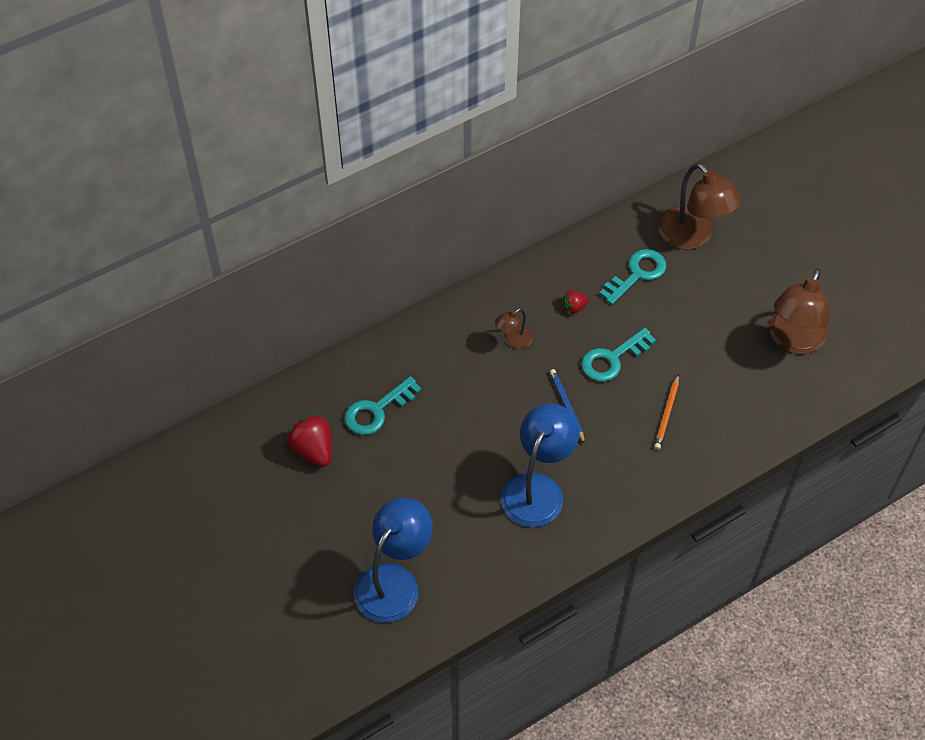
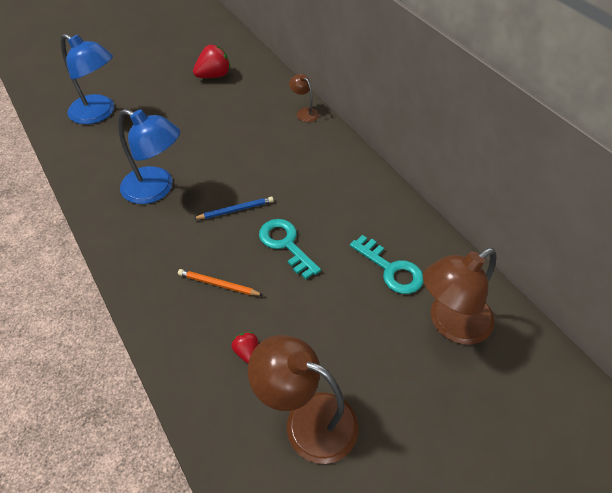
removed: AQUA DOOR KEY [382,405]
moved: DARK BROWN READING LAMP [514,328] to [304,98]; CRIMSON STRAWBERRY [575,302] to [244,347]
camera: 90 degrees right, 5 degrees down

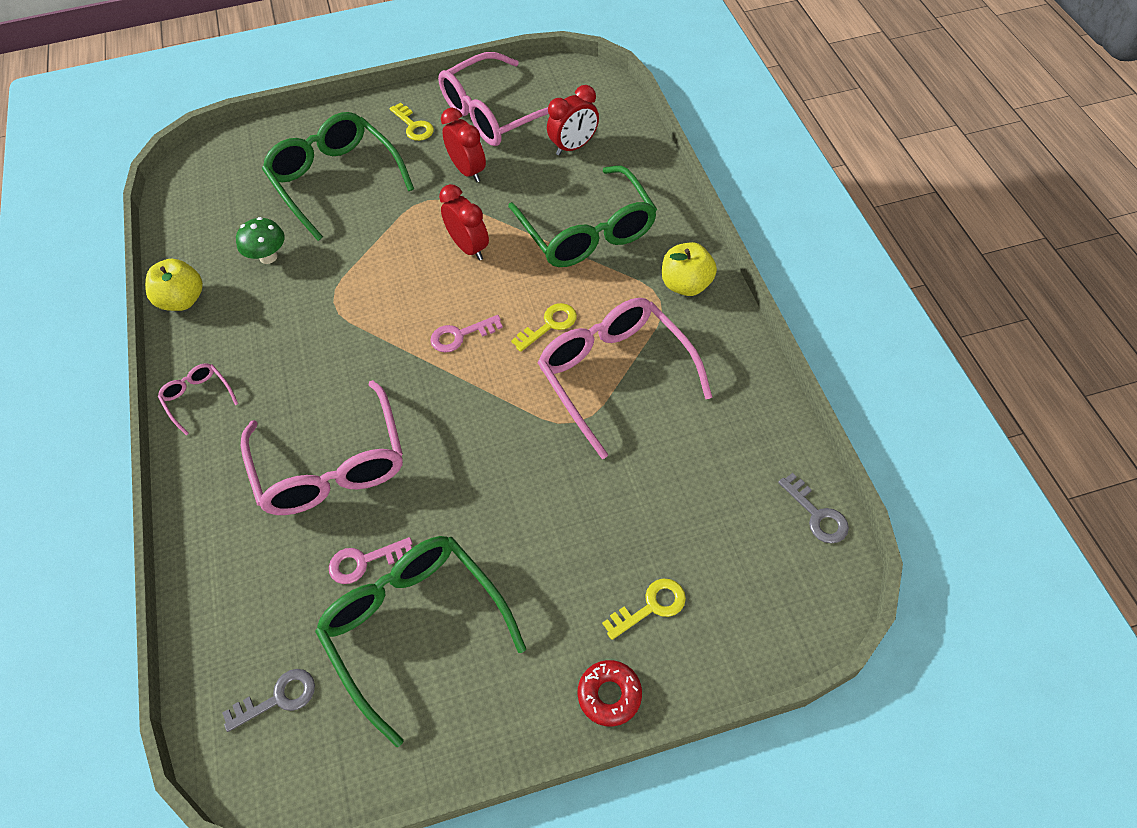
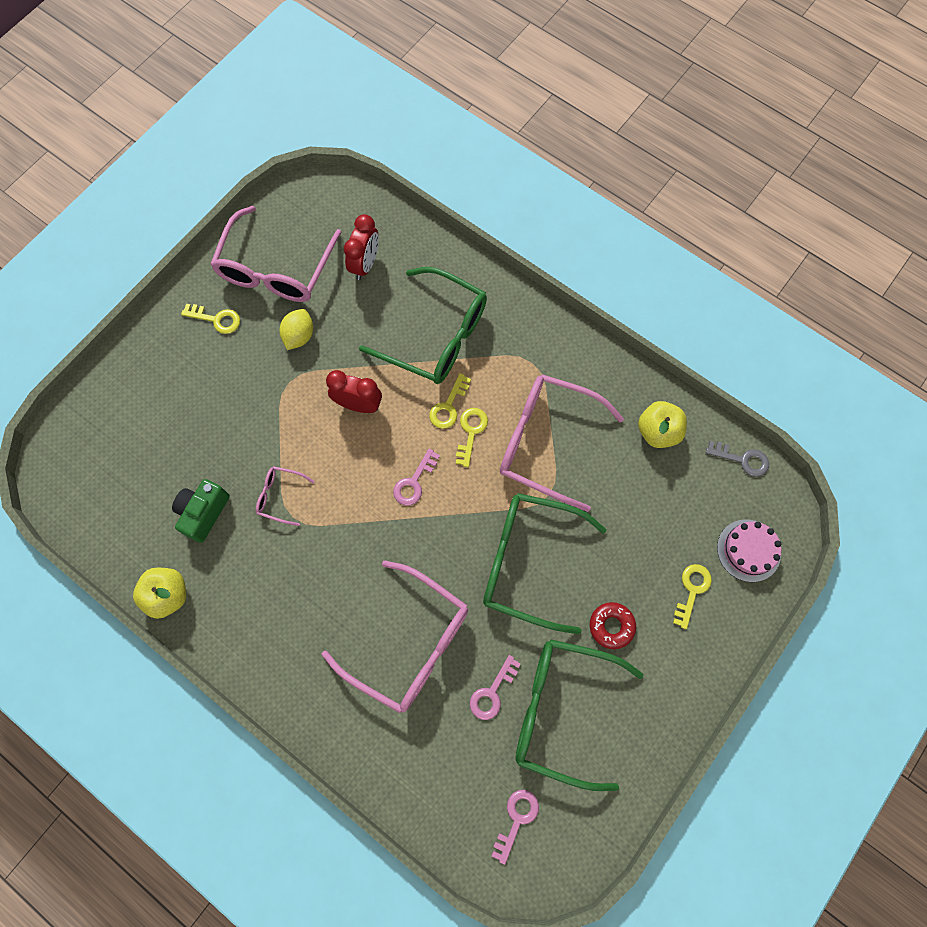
added: BRIGHT YELLOW DOOR KEY [450,401]; ROSE-PINK GATEAU [749,550]
moved: ROSE-PINK GLASSES [198,399] to [285,496]; GREEN GLASSES [338,176] to [545,563]; CRIMSON GLAZED DONUT [610,693] to [613,625]; BRIGHT YELLOW APPLE [689,269] to [662,424]
replaced: GREEN MUSHROOM [260,240] to GREEN CAMERA [201,511]; CRIMSON CLOCK [463,145] to BRIGHT YELLOW TOY LEMON [296,329]
recoloured: ASH-GREY DOOR KEY [268,700] to ROSE-PINK DOOR KEY [515,827]
camera: 40 degrees left, 15 degrees up

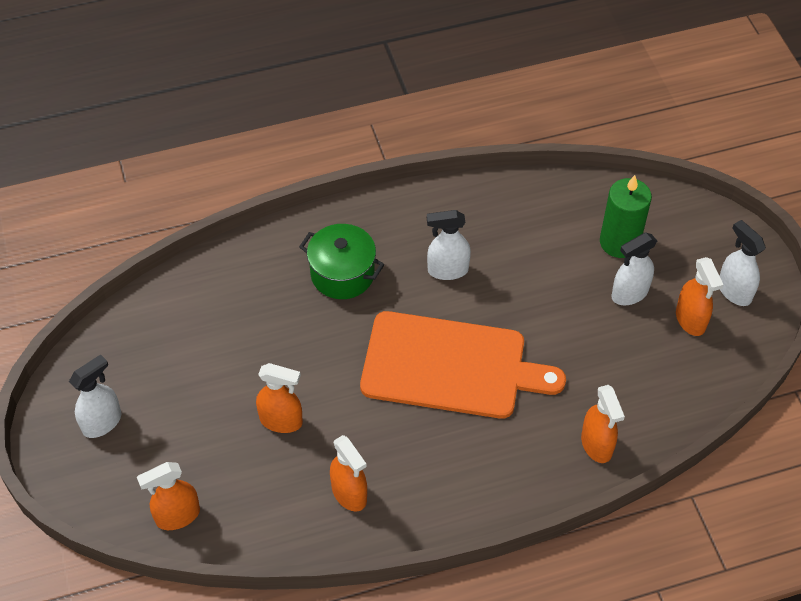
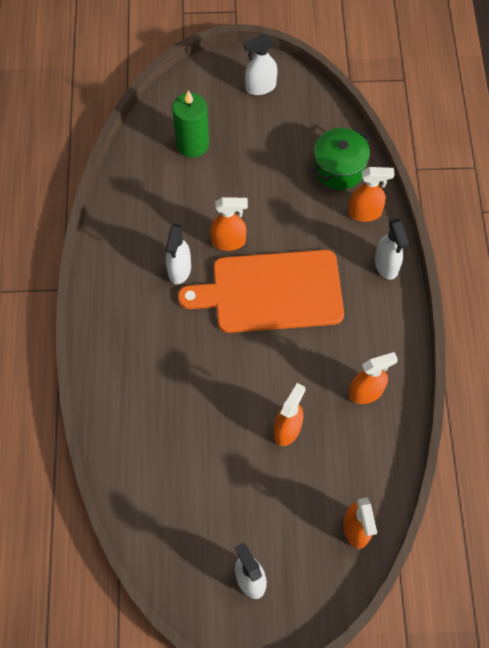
moved: GREEN POT [342,261] to [341,159]; WHITE SPRAYER [634,269] to [392,249]; ORANGE SPRAYER [699,296] to [229,224]
turned: ORANGE CHOPPING BOARD [463,365] = [261,291] 120 degrees counterclockwise
camera: 75 degrees left, 10 degrees up

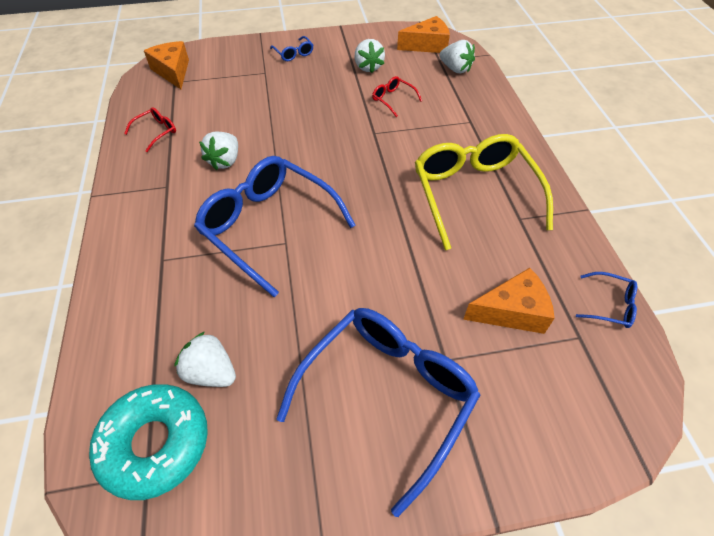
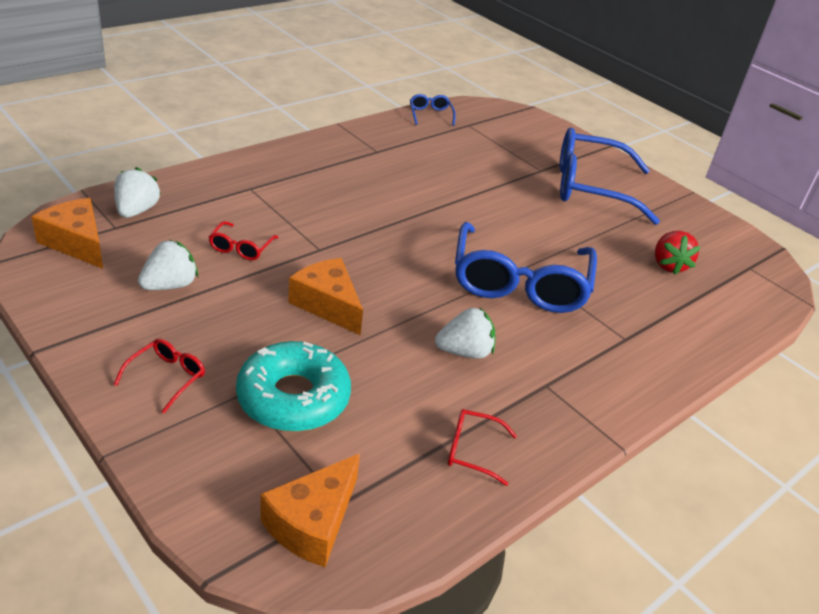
removed: BRIGHT YELLOW GLASSES [484,192]
moved: AQUA GLAZED DONUT [148,442] to [293,386]; ORANGE CHEESE WEDGE [508,301] to [325,296]
recoloured: WHITE STRAWBERRY [205,359] to CRIMSON STRAWBERRY [677,253]; ROYAL BLUE GLASSES [291,48] to CRIMSON GLASSES [159,375]
camera: 125 degrees left, 15 degrees down

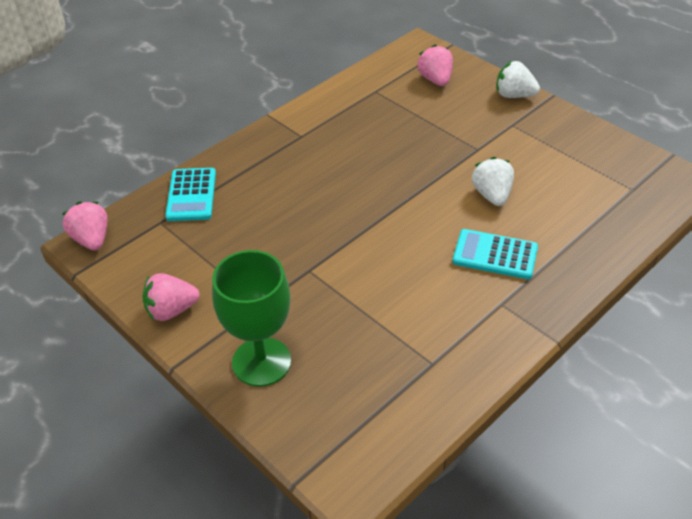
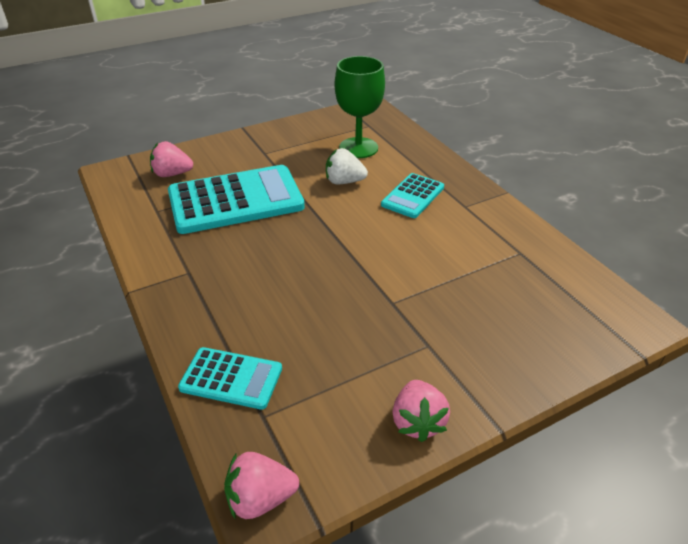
removed: WHITE STRAWBERRY [518,79]
added: AQUA POCKET CALCULATOR [236,199]
moved: GREEN GOBLET [251,318] to [360,107]
camera: 75 degrees left, 5 degrees down

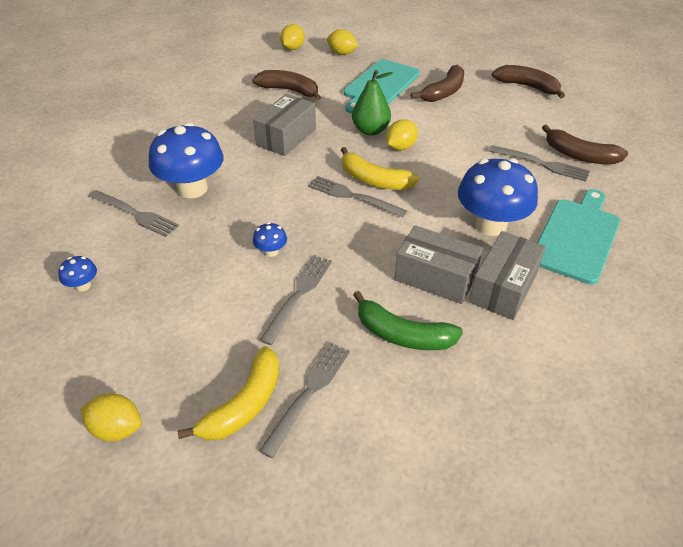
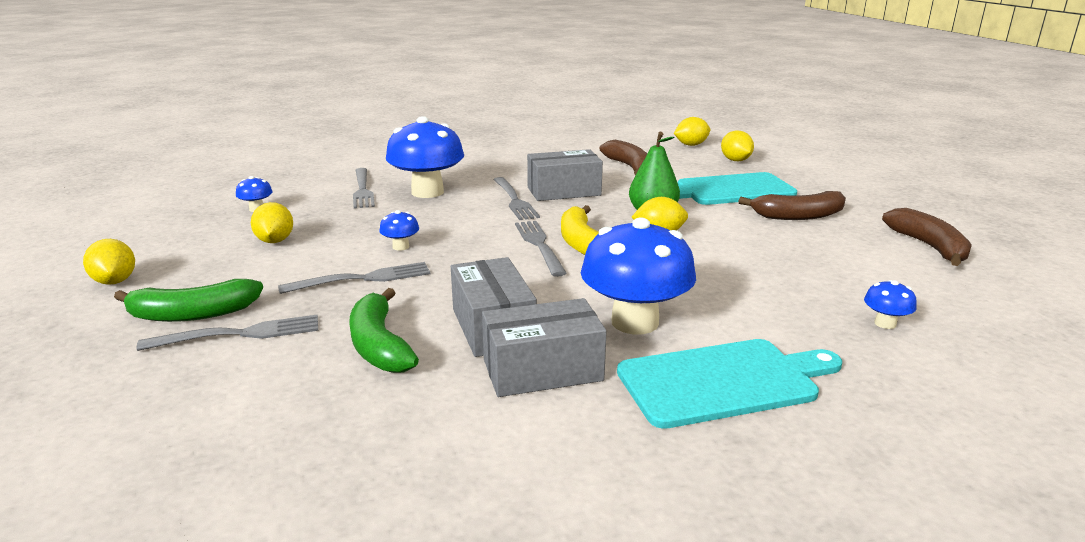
added: BRIGHT YELLOW TOY LEMON [272,222]
moved: ASH-GREY DINNER FORK [539,163] to [516,198]
replaced: DARK BROWN TOY BANANA [585,144] to ROYAL BLUE MUSHROOM [890,304]
recoloured: BRIGHT YELLOW TOY BANANA [228,393] to GREEN TOY BANANA [188,300]
camera: 45 degrees right, 20 degrees down

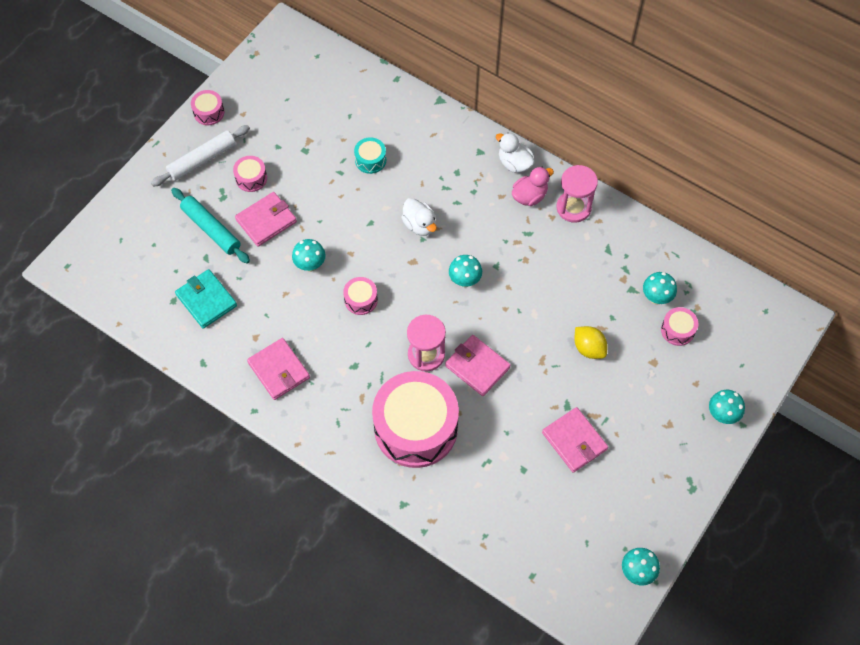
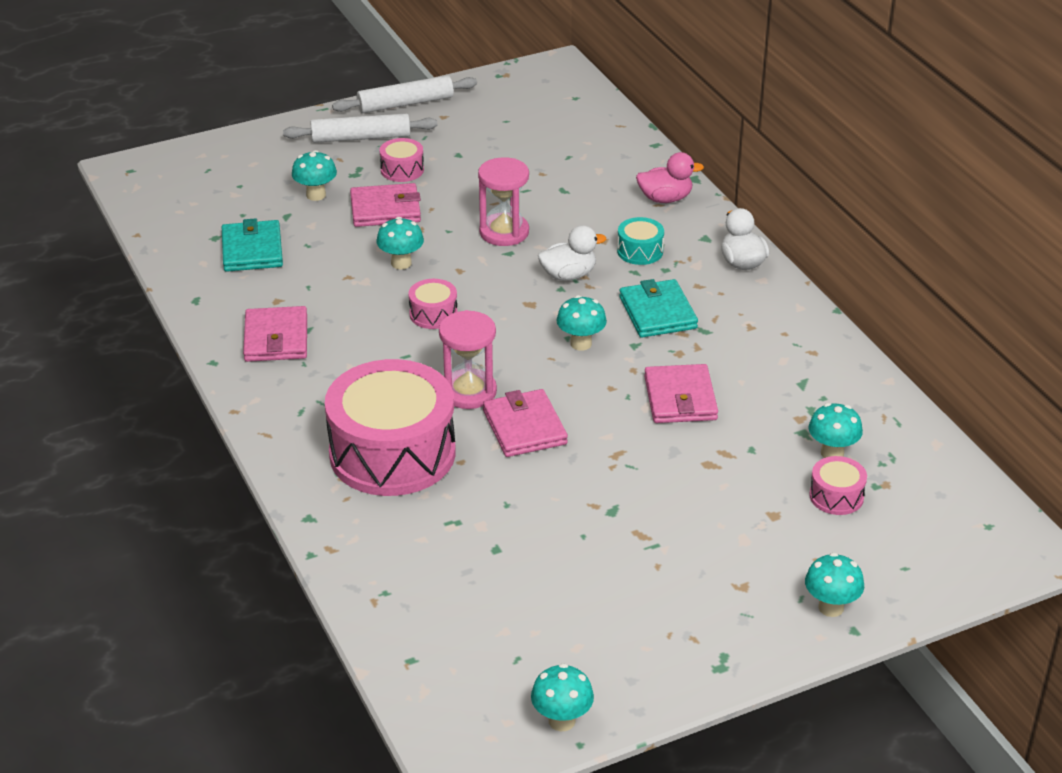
removed: BRIGHT YELLOW TOY LEMON [590,342]
added: AQUA BILLFOLD [658,308]
moved: AQUA DRUM [370,155] to [640,241]; ROSE-PINK TOY DUCK [533,186] to [670,177]; ROSE-PINK BILLFOLD [575,440] to [681,393]; ROSE-PINK SAND TIMER [577,194] to [503,201]
replaced: AQUA PASTRY ROLLER [210,226] to AQUA MUSHROOM [314,175]; ROSE-PINK DRUM [207,107] to WHITE PASTRY ROLLER [404,94]
turned: WHITE TOY DUCK [419,217] = [572,253] 105 degrees counterclockwise
camera: 30 degrees right, 25 degrees down

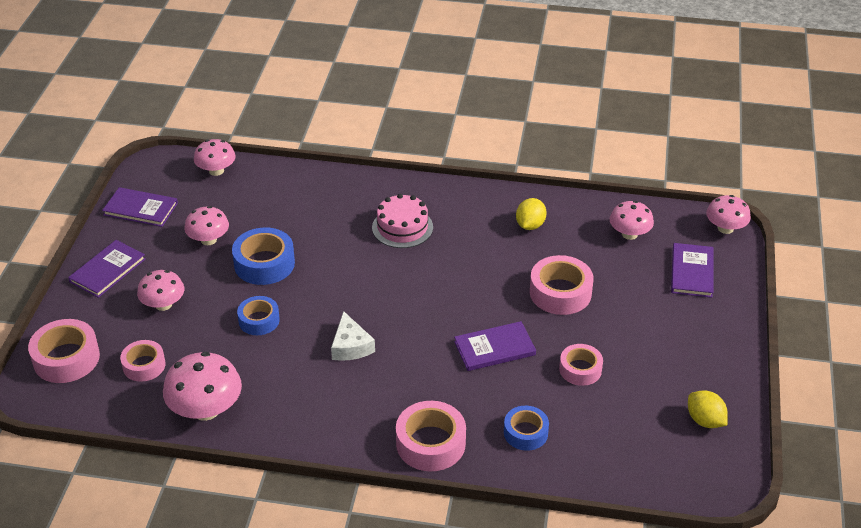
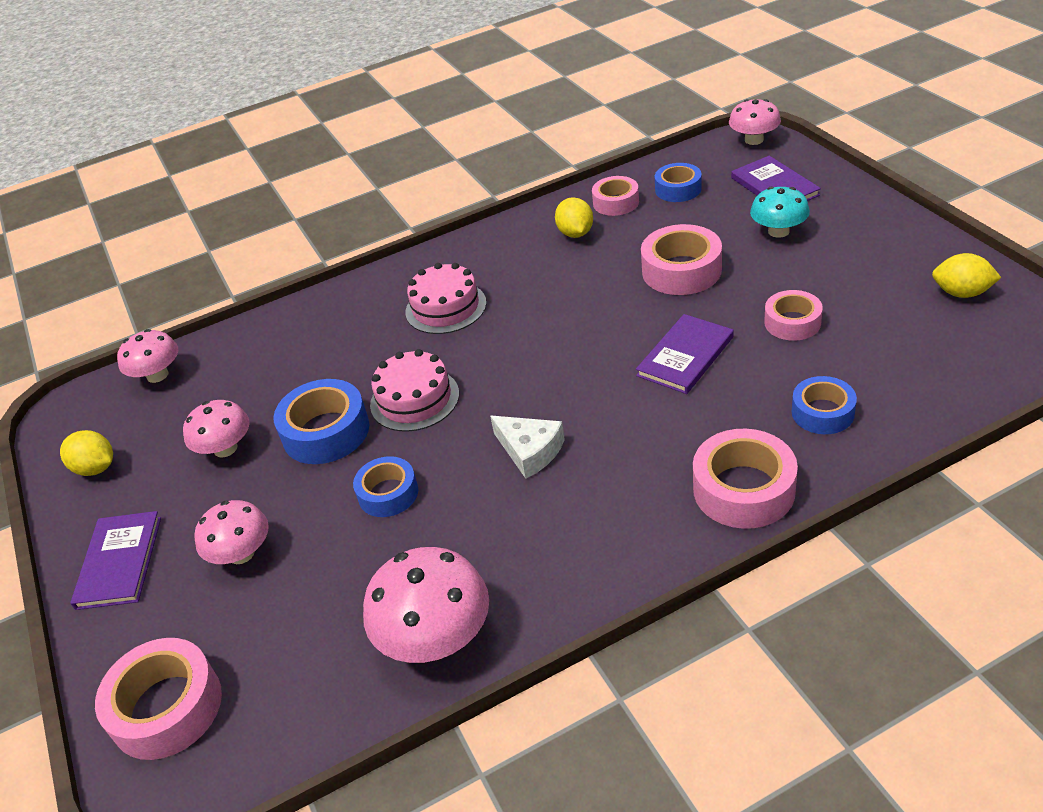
added: ROSE-PINK GATEAU [414,390]; AQUA MUSHROOM [780,212]
moved: ROSE-PINK STICKY TAPE [143,361] to [615,196]
replaced: PURPLE HARDCOVER [140,207] to BRIGHT YELLOW TOY LEMON [86,453]; ROSE-PINK MUSHROOM [632,220] to ROYAL BLUE STICKY TAPE [678,182]
camera: 30 degrees left, 0 degrees up

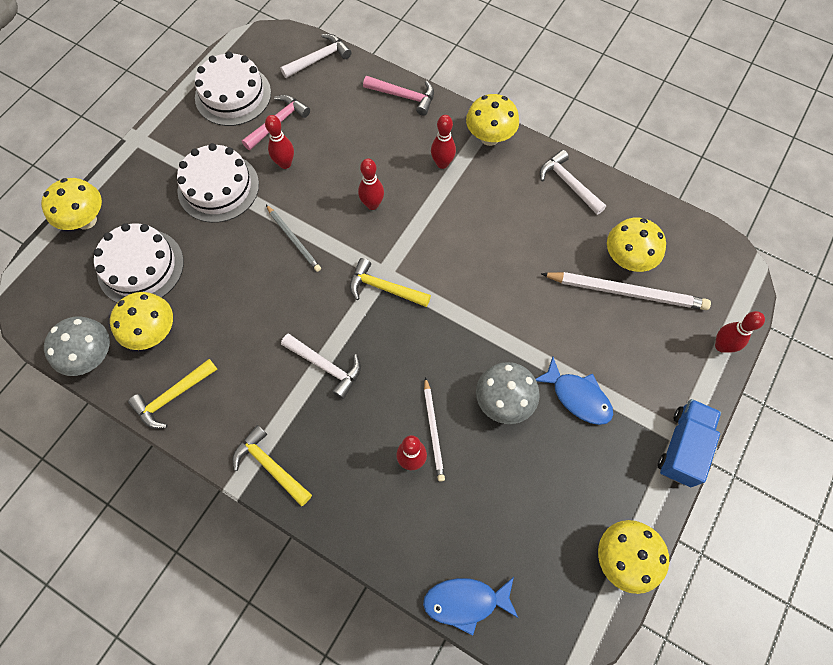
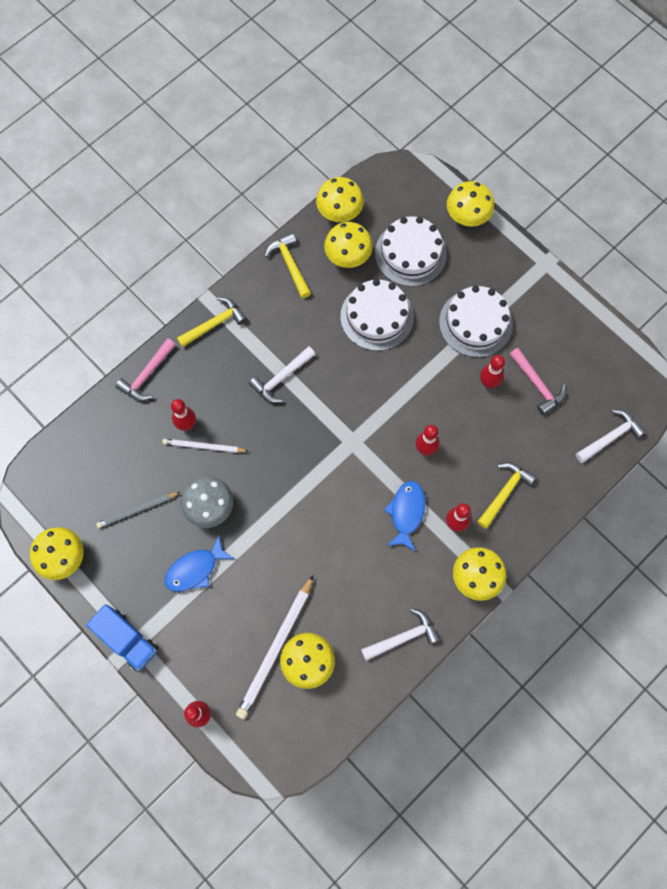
moved: WHITE GATEAU [233,89] to [377,315]; ASH-GREY PENCIL [293,238] to [138,510]; BRIGHT YELLOW CLAW HAMMER [390,282] to [506,495]; ROSE-PINK CLAW HAMMER [398,96] to [145,369]; ROYAL BLUE FISH [470,606] to [405,516]
recoloured: ASH-GREY MUSHROOM [77,346] to BRIGHT YELLOW MUSHROOM [340,199]
turned: WHITE CLAW HAMMER [316,56] = [611,436] 105 degrees counterclockwise
camera: 105 degrees right, 5 degrees up

